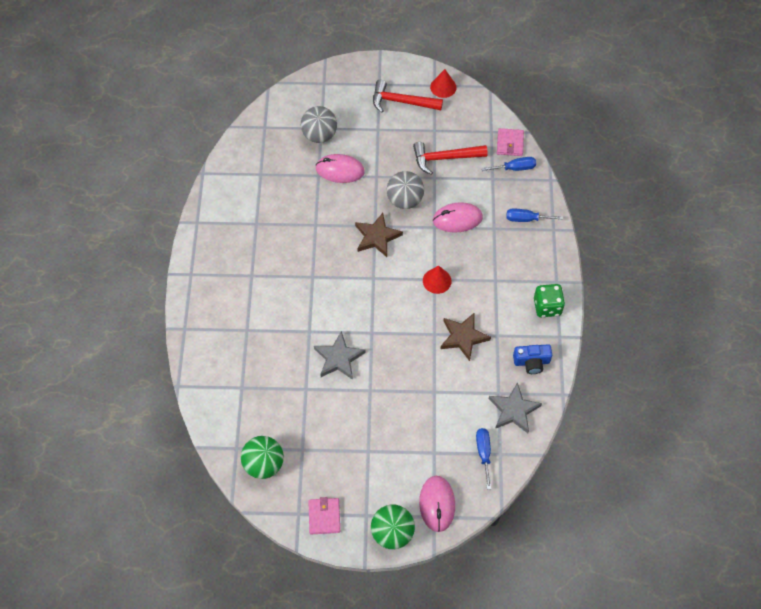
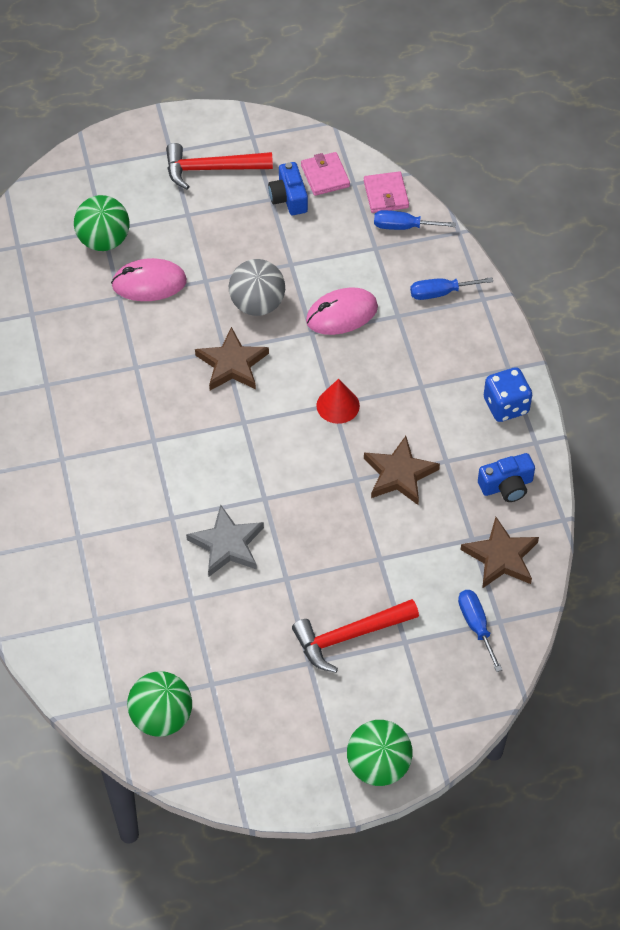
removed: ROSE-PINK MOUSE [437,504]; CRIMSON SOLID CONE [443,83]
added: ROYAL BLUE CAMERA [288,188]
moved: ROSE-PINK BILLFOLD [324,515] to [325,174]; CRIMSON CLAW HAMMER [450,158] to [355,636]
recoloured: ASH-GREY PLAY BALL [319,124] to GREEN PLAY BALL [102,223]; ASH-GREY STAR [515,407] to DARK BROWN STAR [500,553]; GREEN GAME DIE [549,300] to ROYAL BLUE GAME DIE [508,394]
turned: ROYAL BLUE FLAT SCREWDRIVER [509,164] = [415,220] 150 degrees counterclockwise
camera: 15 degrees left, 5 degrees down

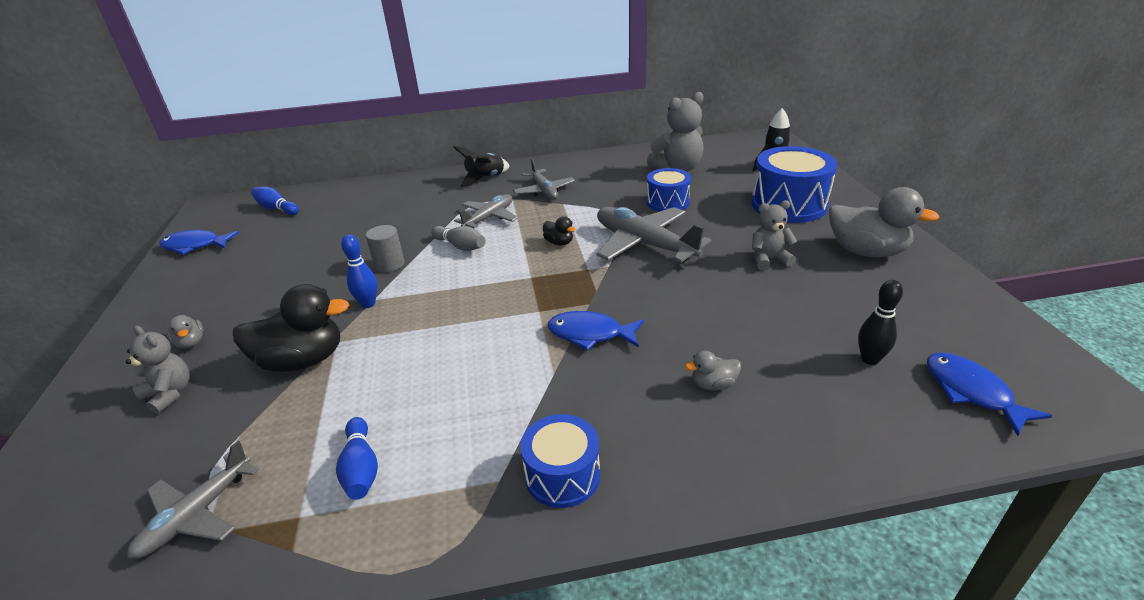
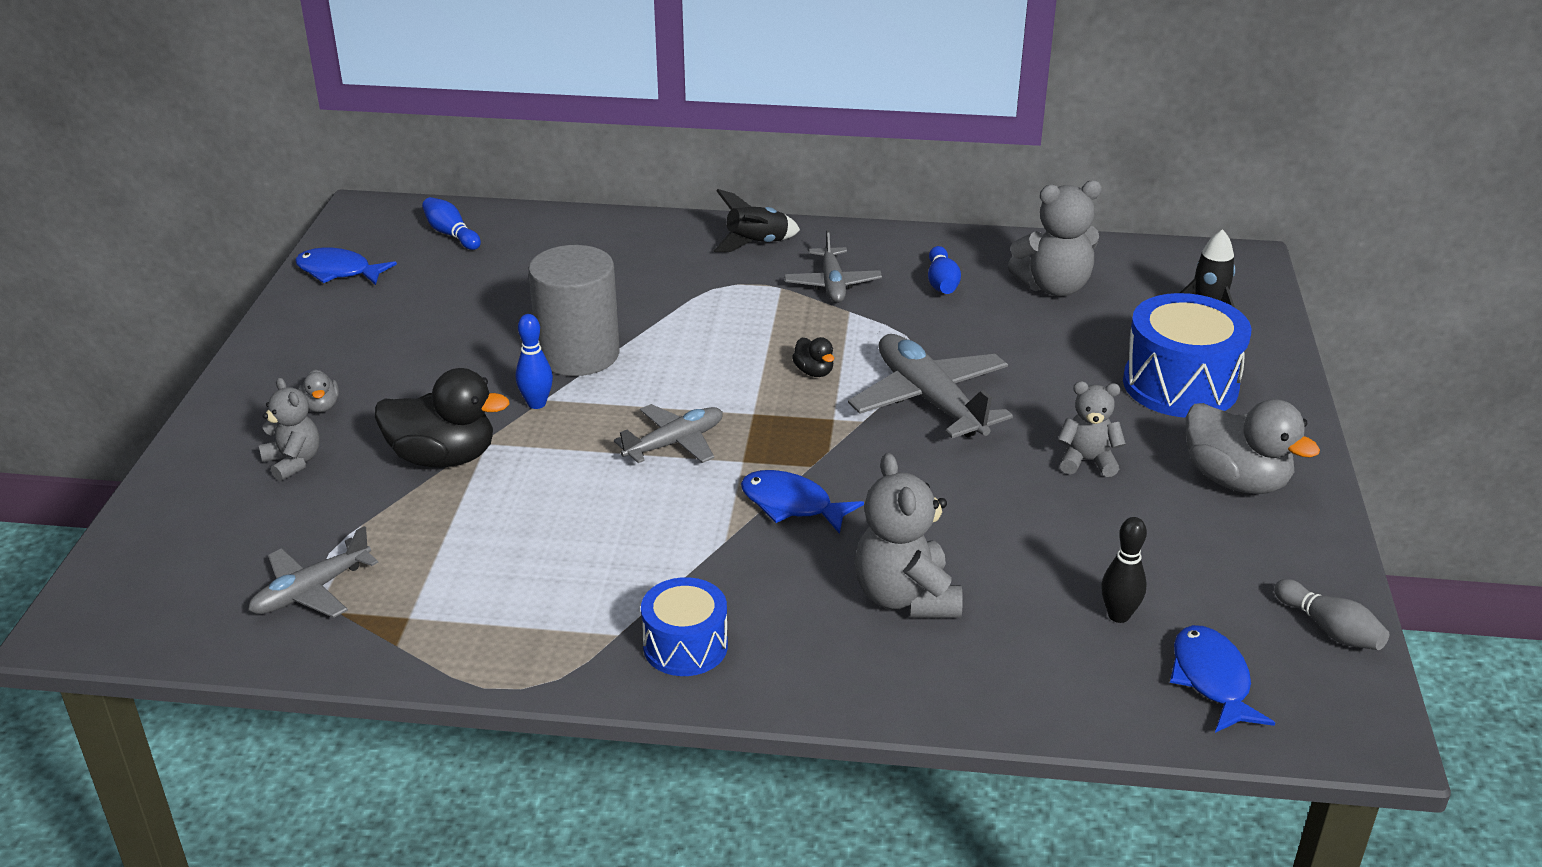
removed: ROYAL BLUE DRUM [669,190]
moved: ROYAL BLUE SKITTLE [357,458] to [944,270]; ASH-GREY SKITTLE [458,238] to [1331,614]; ASH-GREY PLANE [486,211] to [668,433]
replaced: ASH-GREY TOY DUCK [713,370] to ASH-GREY TEDDY [909,535]
resized: ASH-GREY SOLID CYLINDER [385,248] = [574,310] x2.01
camera: 15 degrees right, 0 degrees up

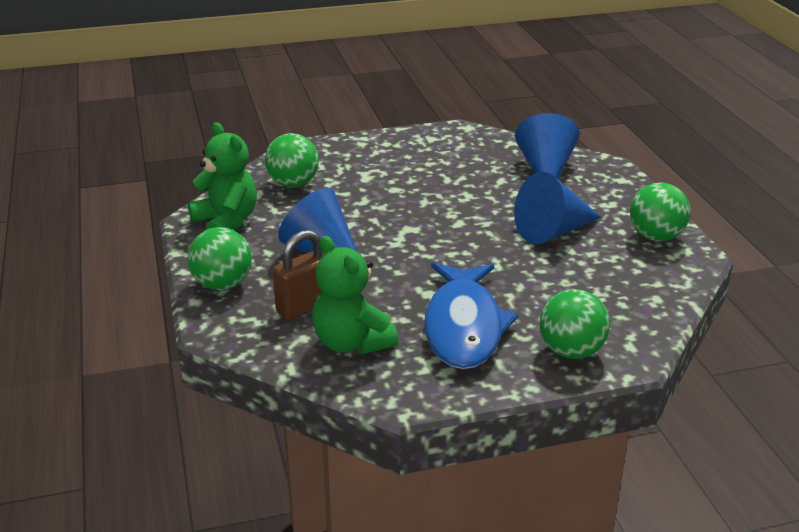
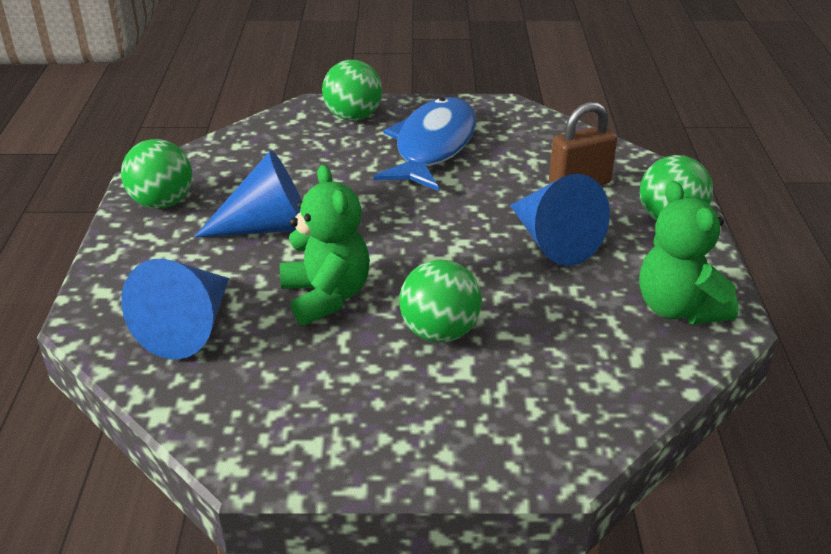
moved: GREEN PLAY BALL [292,160] to [440,301]; GREEN TEDDY [355,295] to [325,245]
camera: 165 degrees left, 5 degrees up

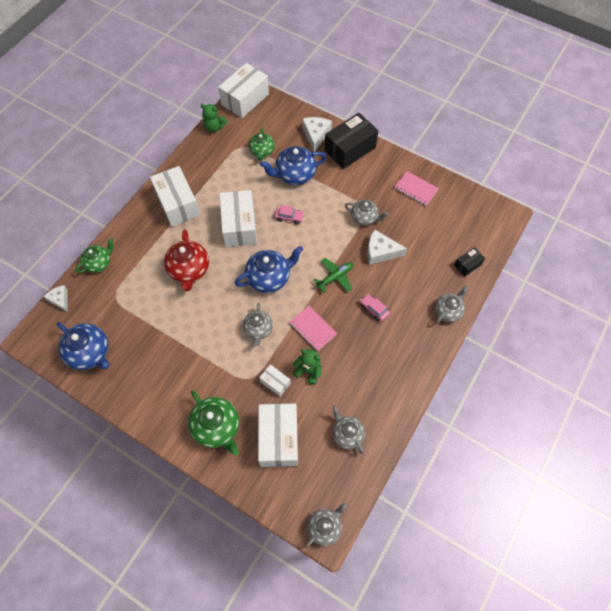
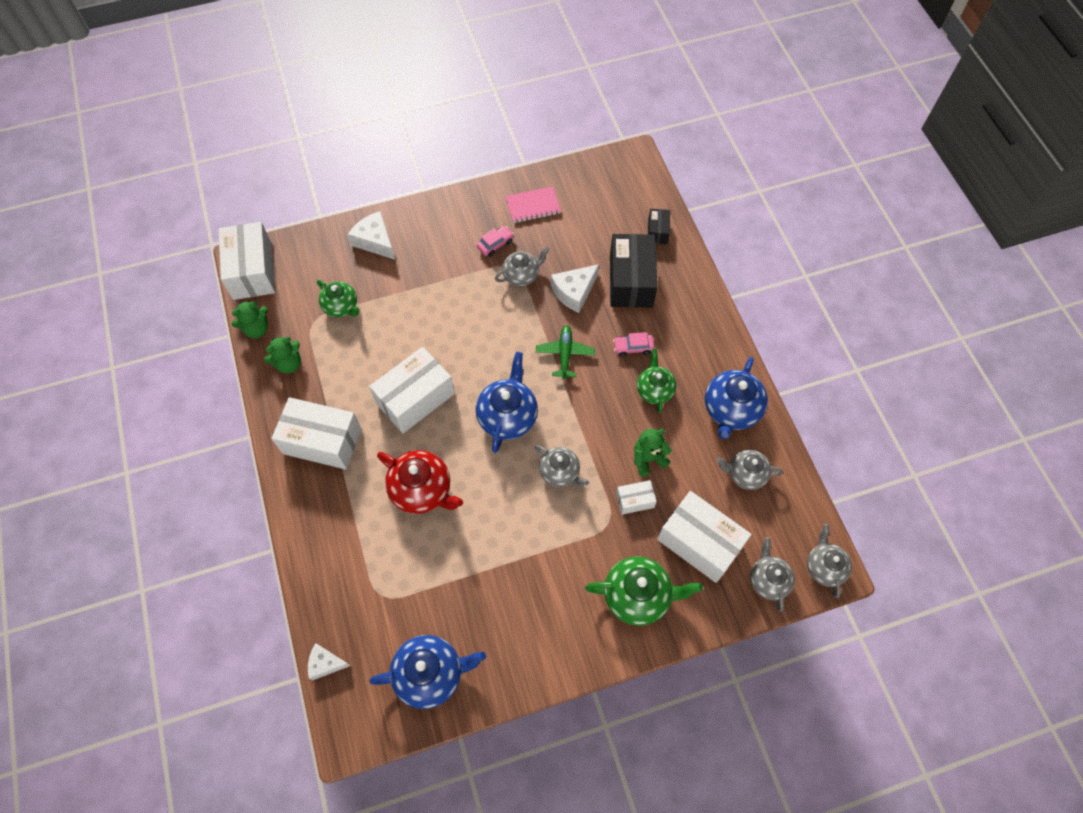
removed: ROSE-PINK EXERCISE BOOK [313,328]
added: GREEN TEDDY [282,355]
moved: GREEN TEAPOT [94,255] to [656,380]; ROYAL BLUE TEAPOT [293,165] to [736,398]; ROSE-PINK CAR [289,214] to [495,241]; JET-BLACK BOX [351,141] to [633,271]; ASH-GREY TEAPOT [452,304] to [772,574]
turned: WHITE BOX [238,218] = [412,390] 75 degrees counterclockwise
camera: 50 degrees left, 0 degrees up

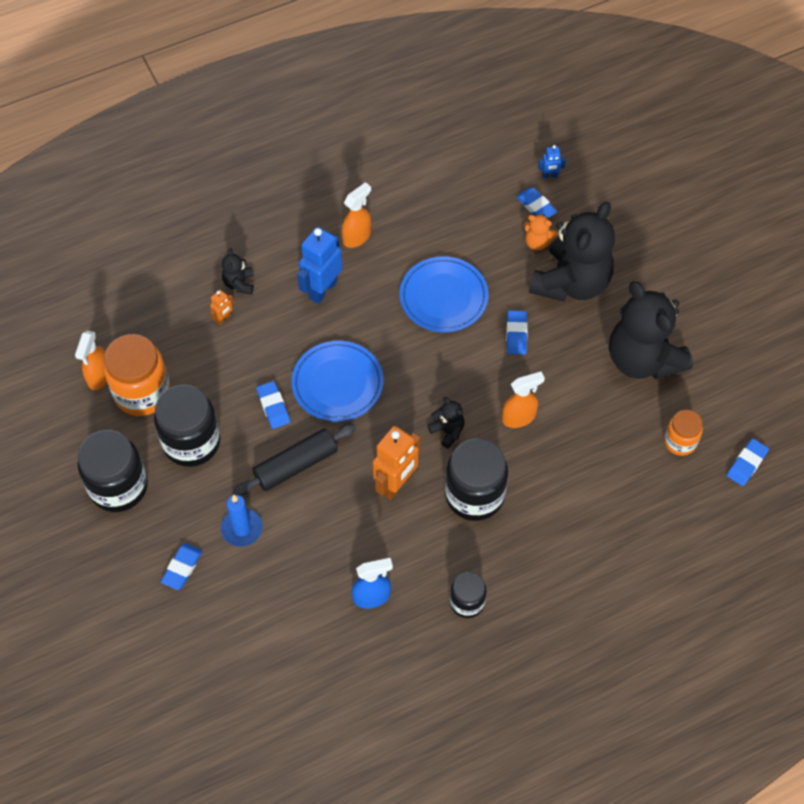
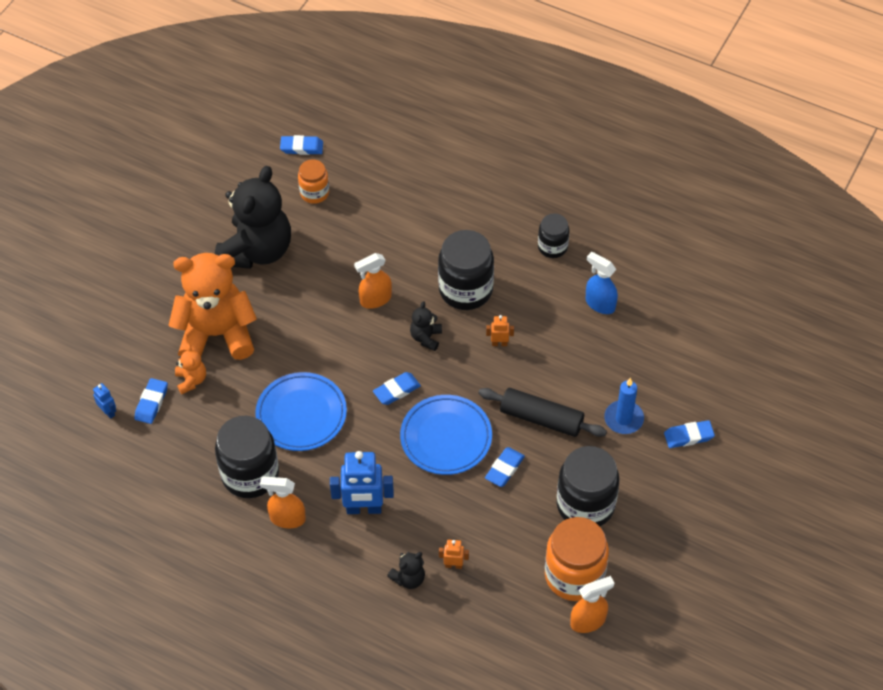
moved: JET-BLACK JAR [113,471] to [247,457]; ROYAL BLUE GUM ERASER [517,332] to [397,388]
recoloured: JET-BLACK TEDDY [572,252] to ORANGE TEDDY [212,306]
turned: ORANGE SPRAYER [523,399] = [373,281] 60 degrees counterclockwise
resized: ORANGE ROBOT FIGURE [396,463] = [500,330] x0.48
camera: 125 degrees left, 5 degrees down

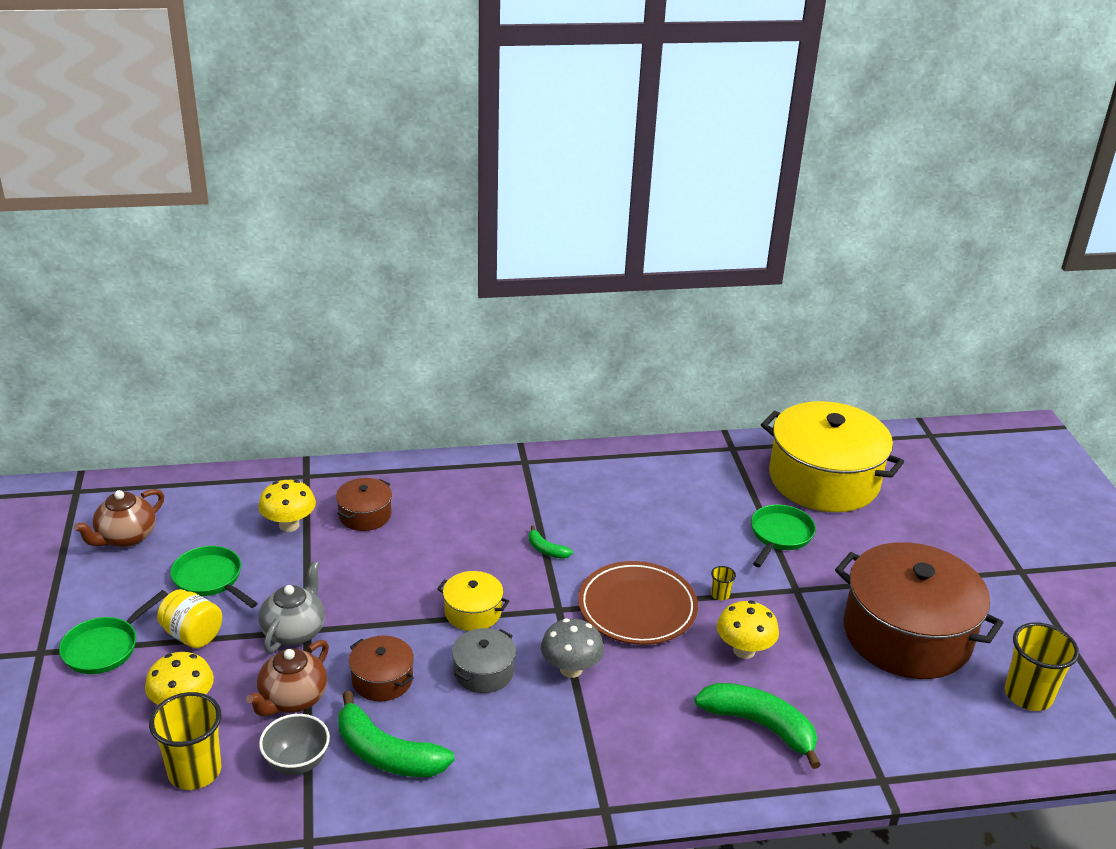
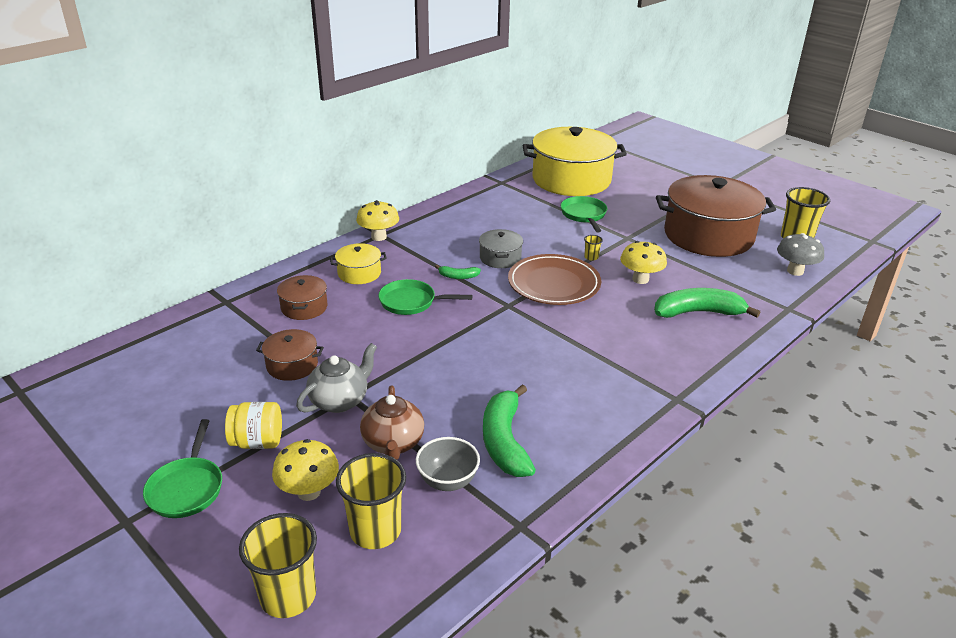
removed: DARK BROWN TEAPOT [118,518]
added: BRIGHT YELLOW TUMBLER [278,565]
moved: GREEN PAN [214,577] to [425,297]; BRIGHT YELLOW MUSHROOM [287,506] to [377,220]; DARK BROWN POT [381,668] to [290,355]; BRIGHT YELLOW POT [473,601] to [358,263]; ASH-GREY POT [484,660] to [501,248]; ASH-GREY MUSHROOM [572,648] to [800,254]
turned: ASH-GREY TEAPOT [291,607] = [336,378] 60 degrees clockwise; GREEN TOY BANANA [396,734] = [509,431] 90 degrees clockwise
camera: 35 degrees left, 0 degrees up

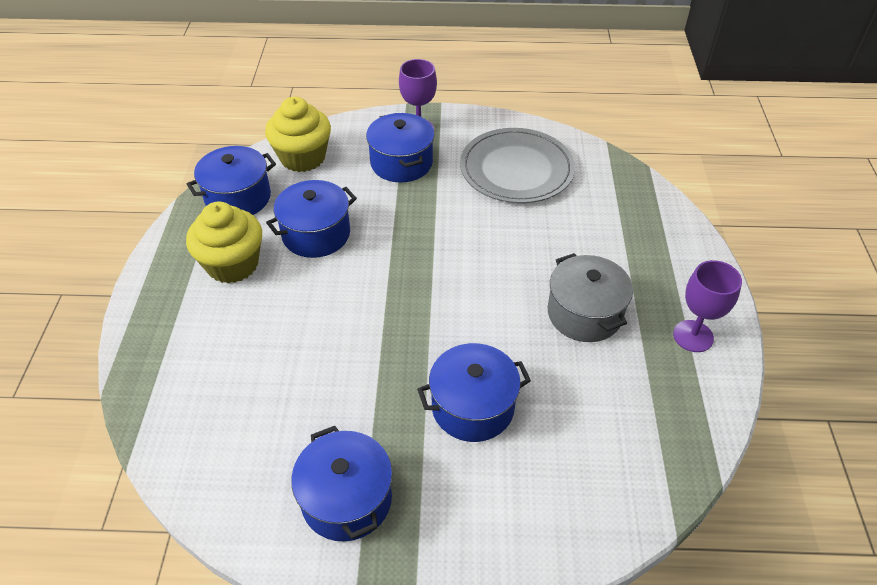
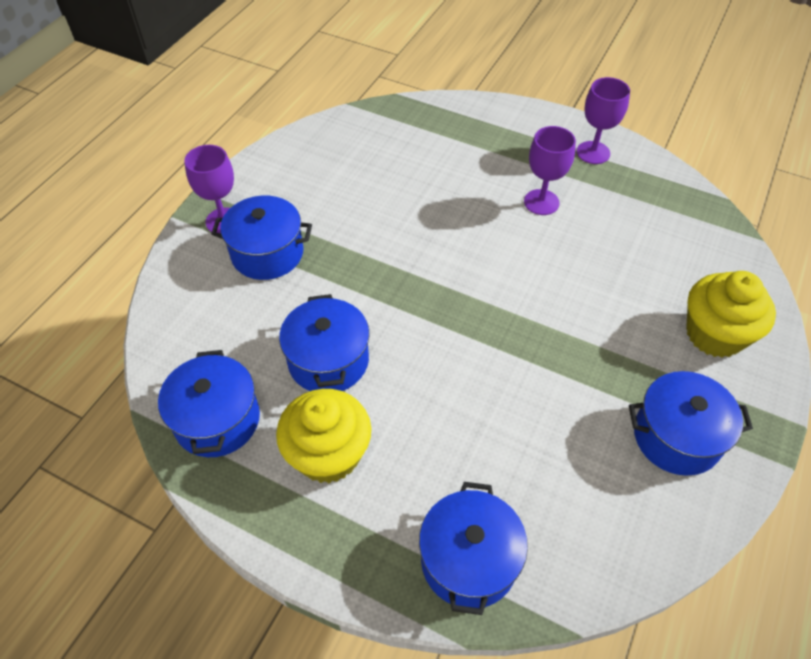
removed: ASH-GREY PLATE [517,165]
moved: BRIGHT YELLOW MUFFIN [298,134] to [731,314]; ROYAL BLUE POT [474,392] to [473,548]
replaced: ASH-GREY POT [590,297] to PURPLE GOBLET [550,170]
camera: 65 degrees left, 5 degrees up

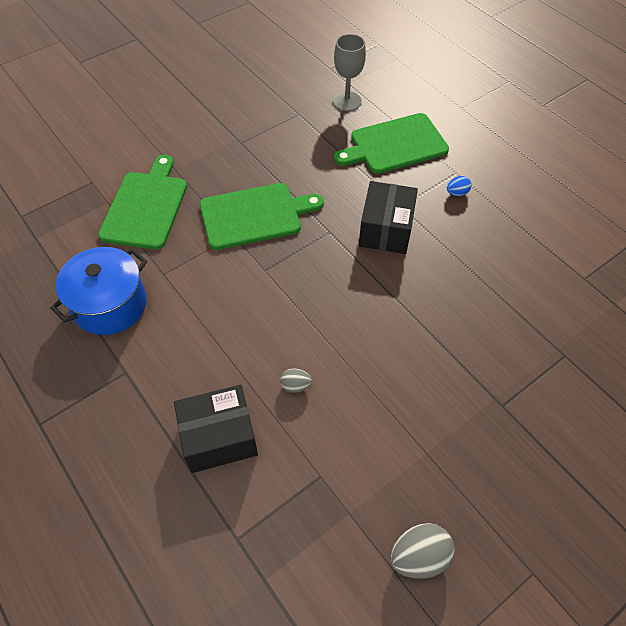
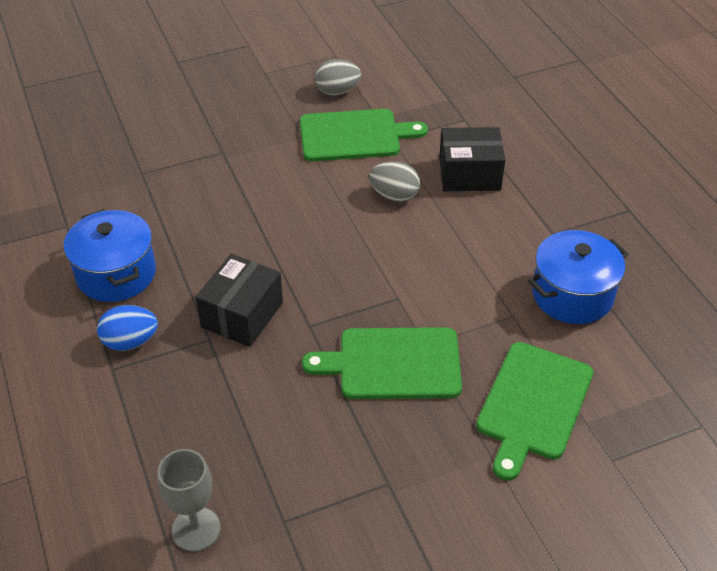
added: ROYAL BLUE POT [110,255]
moved: GREEN CHOPPING BOARD [391,143] to [364,135]
resized: ASH-GREY TOY EGG [296,380] = [394,181] x1.76; ROYAL BLUE TOY EGG [459,186] = [127,328] x1.76
camera: 165 degrees left, 10 degrees down

